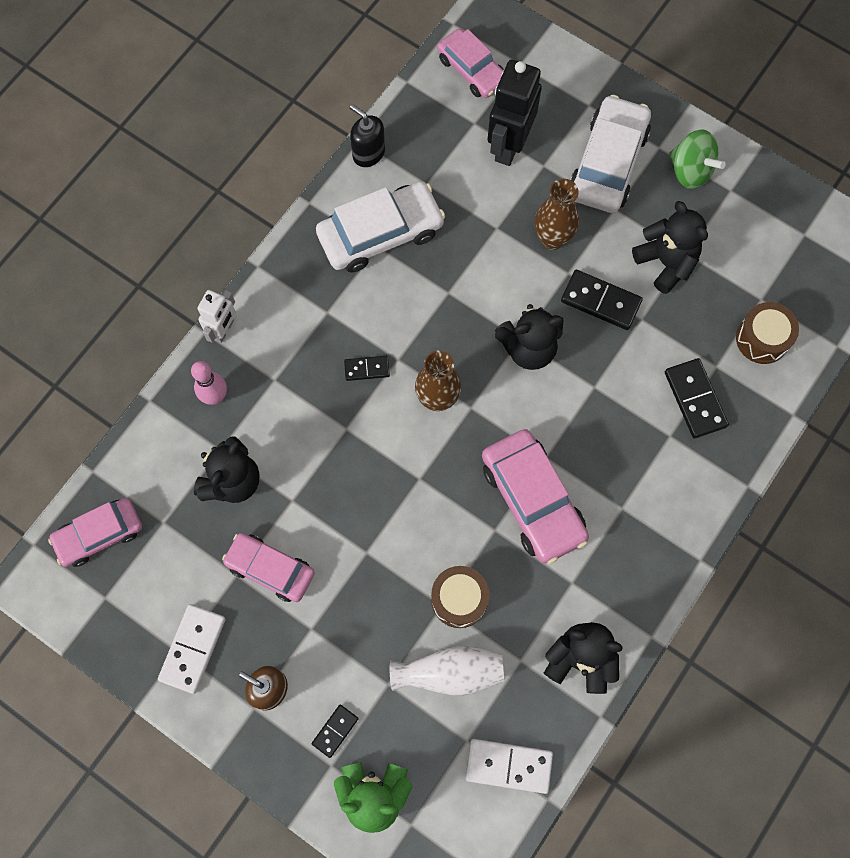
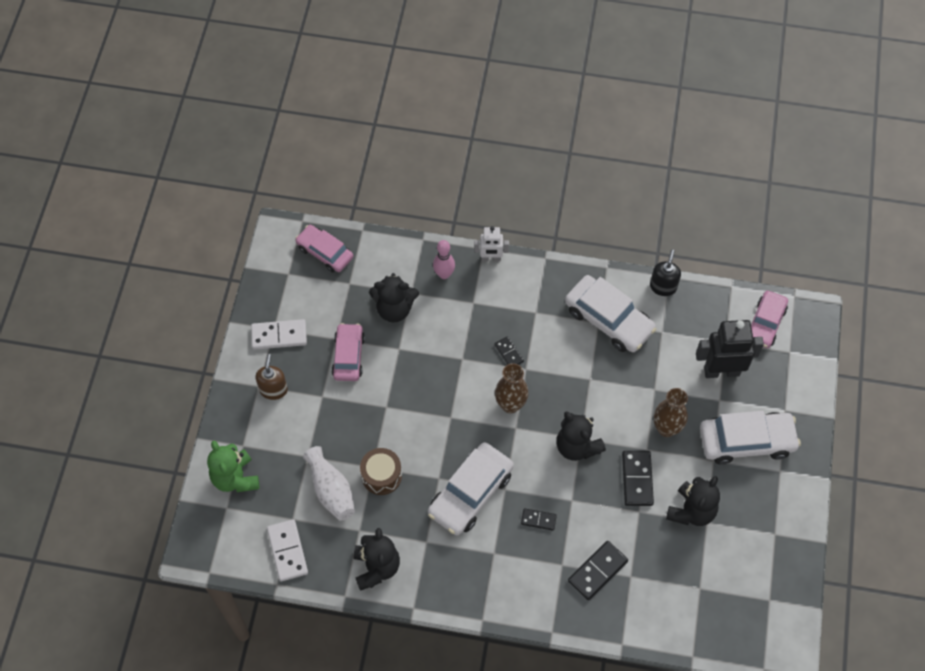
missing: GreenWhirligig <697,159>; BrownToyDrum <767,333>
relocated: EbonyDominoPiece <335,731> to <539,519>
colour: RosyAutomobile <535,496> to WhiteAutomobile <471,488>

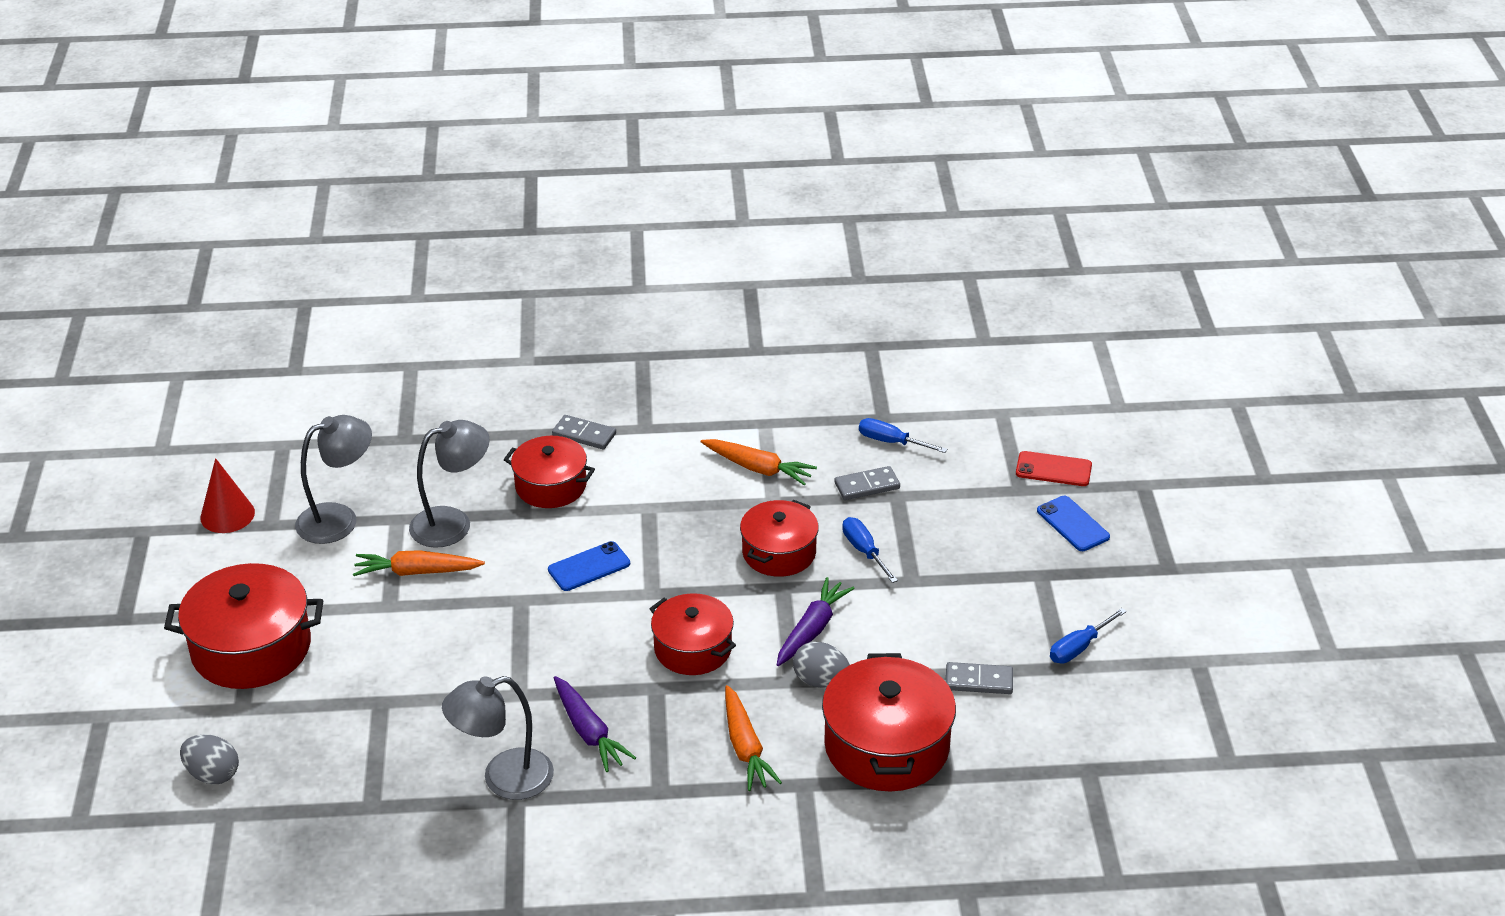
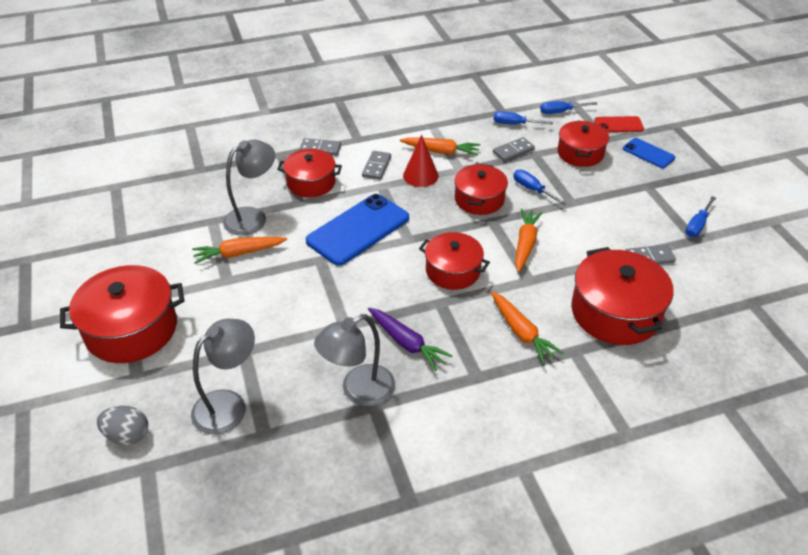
missing: AshGreyToyEgg <821,664>
appeared: AshGreyDominoPiece <376,165>; RoyalBlueFlatScrewdriver <568,107>; ScarletPot <583,143>
relocated: ScarletConeShape <227,495> to <421,161>; AshGreyLamp <333,479> to <223,377>
colour: VioletToyCarrot <816,621> to OrangeToyCarrot <528,240>
size: RoyalBlueSmartphone <589,566> = <357,230> x1.89

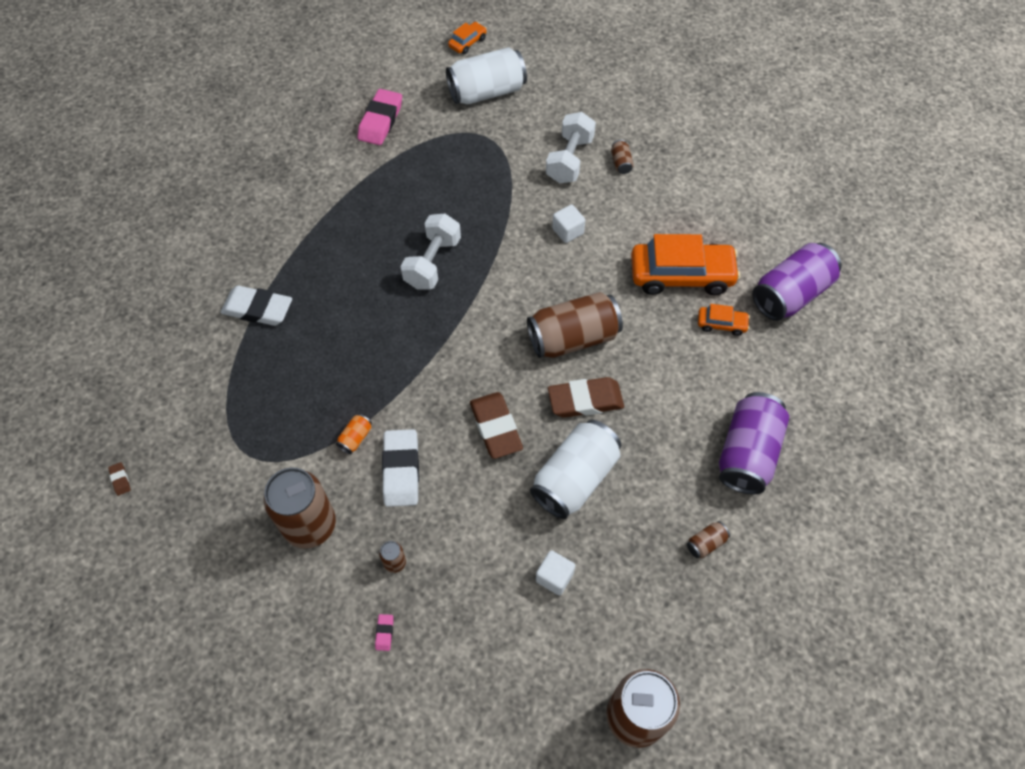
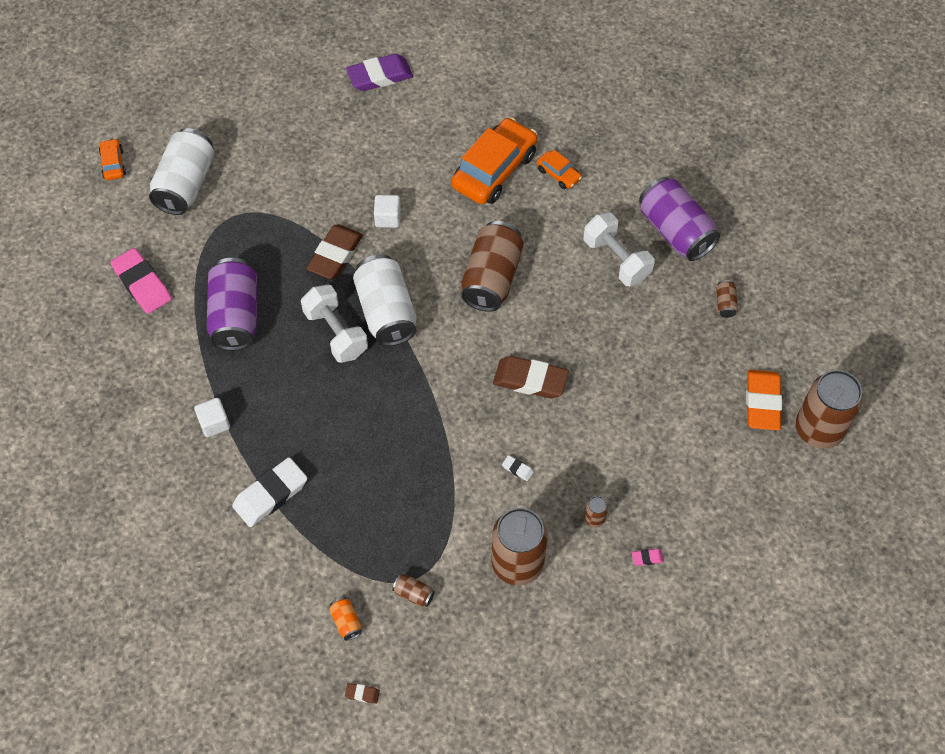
appeared: VioletGumEraser <379,72>; OrangeGumEraser <764,400>
relocated: OrangeCan <354,434> to <345,619>; WhiteCan <575,469> to <384,300>; WhiteCube <555,572> to <212,417>; WhiteDumbbell <571,147> to <618,249>; BrownGumEraser <586,397> to <334,252>; BrownCan <622,157> to <413,590>; VioletCan <797,282> to <232,304>
spun: RosyGumEraser <384,632> = <648,557> 45 degrees counterclockwise; OrangeAutomobile <724,320> = <559,169> 90 degrees clockwise
size: WhiteGumEraser <400,468> = <518,468> x0.41

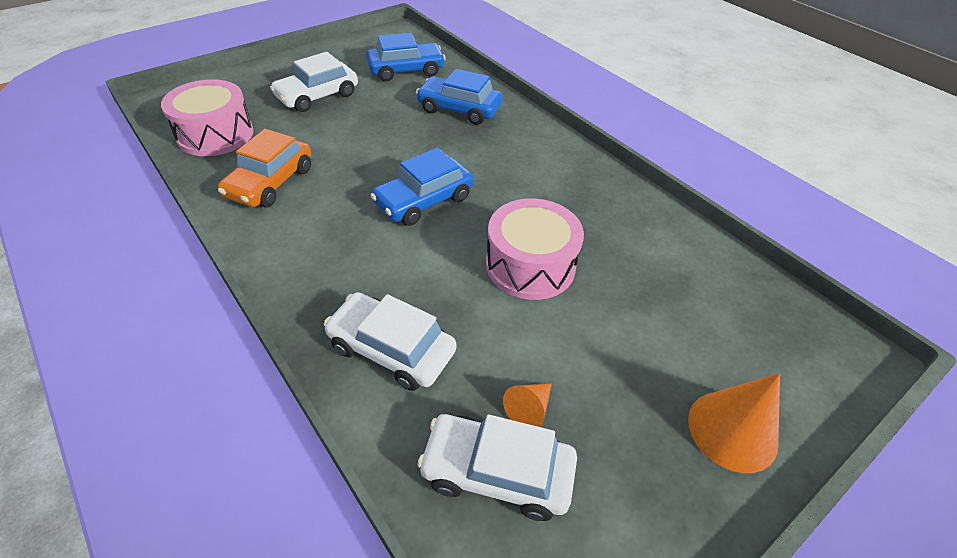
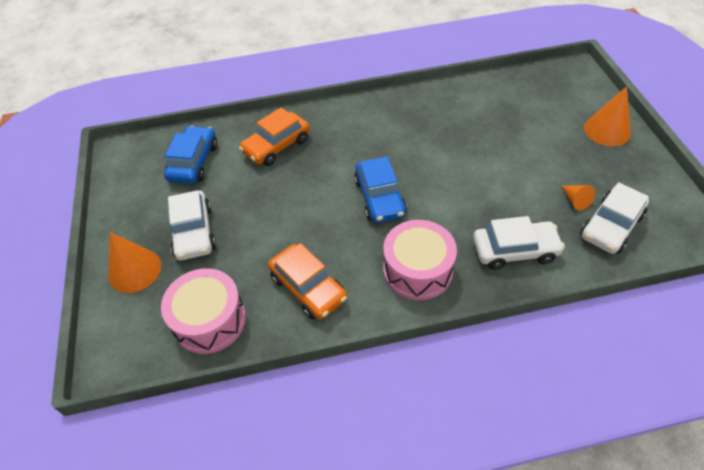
appeared: OrangeConeShape <134,262>
relocated: RosyToyDrum <535,249> to <420,260>
colour: RoyalBlueAutomobile <459,97> to OrangeAutomobile <274,136>
spun: WhiteAutomobile <390,341> = <519,243> 150 degrees counterclockwise

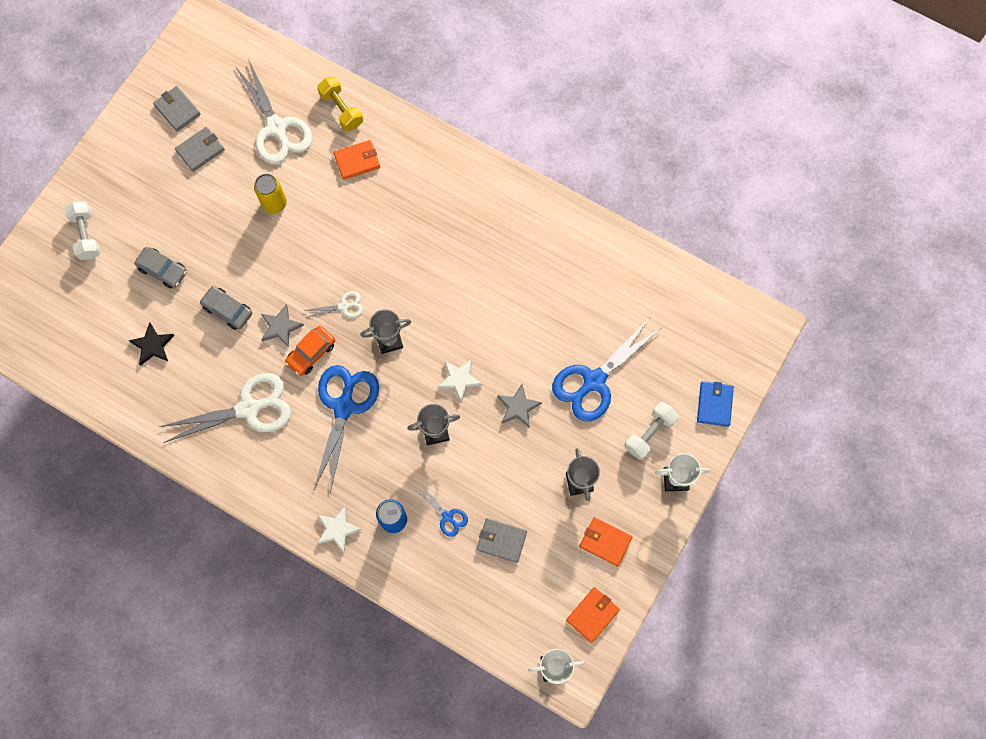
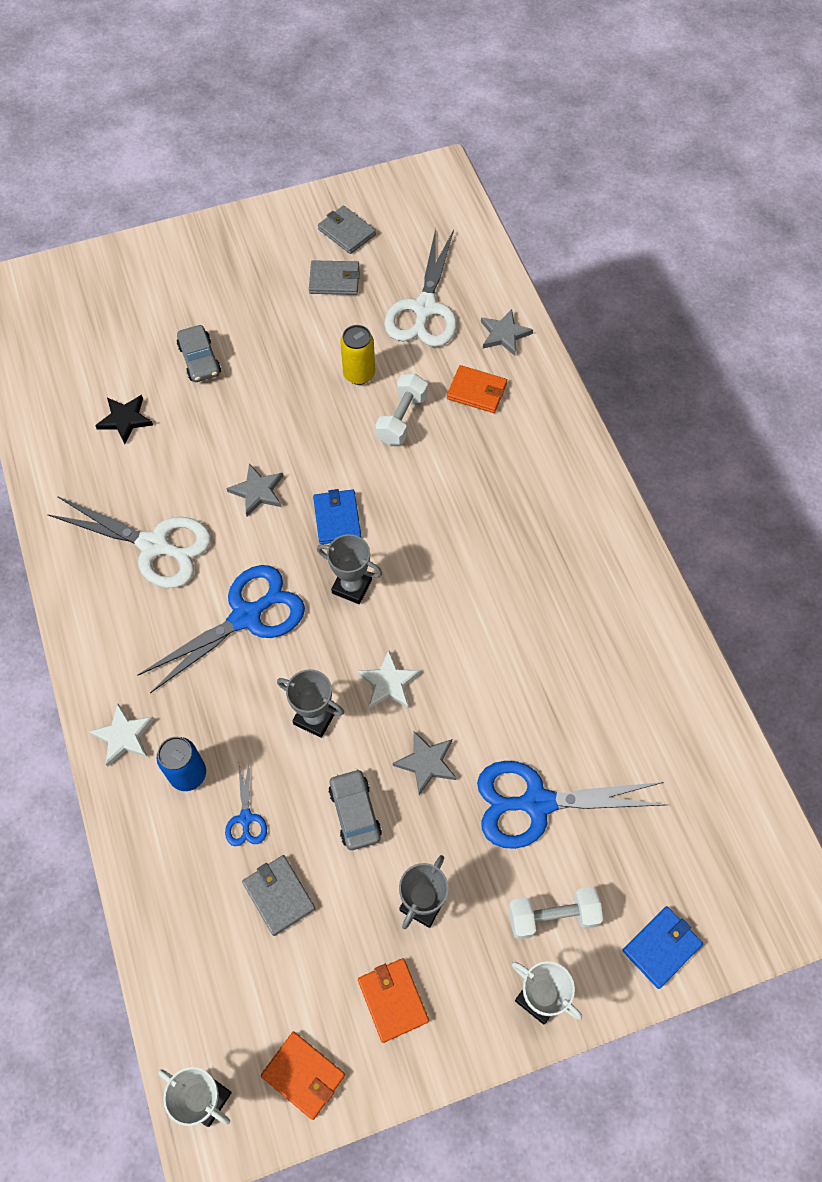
missing: OrangeAutomobile <310,351>
relocated: WhiteDumbbell <82,230> to <401,409>; AshGreyAutomobile <226,308> to <355,809>
exchanged: WhitePairOfScissors <333,304> to RoyalBlueBillfold <337,516>; GoldenDumbbell <340,103> to AshGreyFivePointedStar <507,332>
spun: AshGreyBillfold <177,109> = <347,230> 45 degrees counterclockwise; OrangeBillfold <593,615> = <303,1076> 45 degrees clockwise

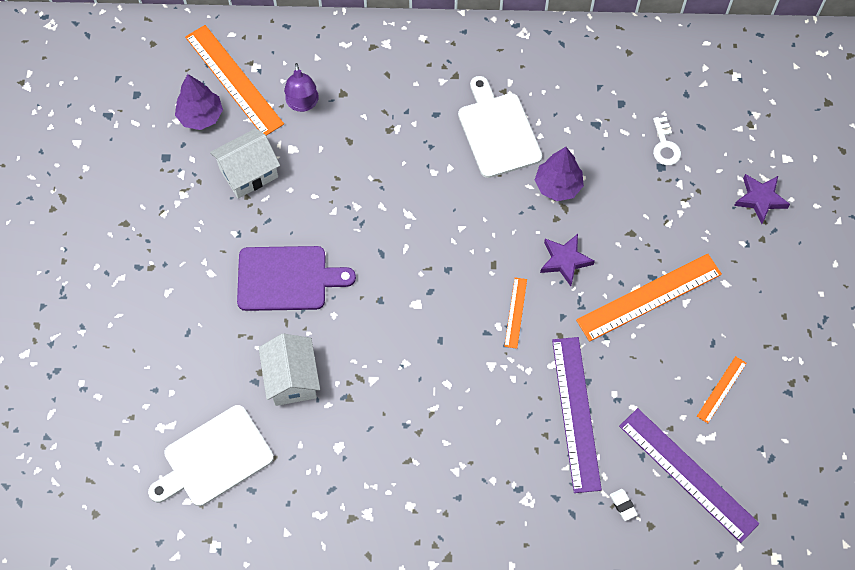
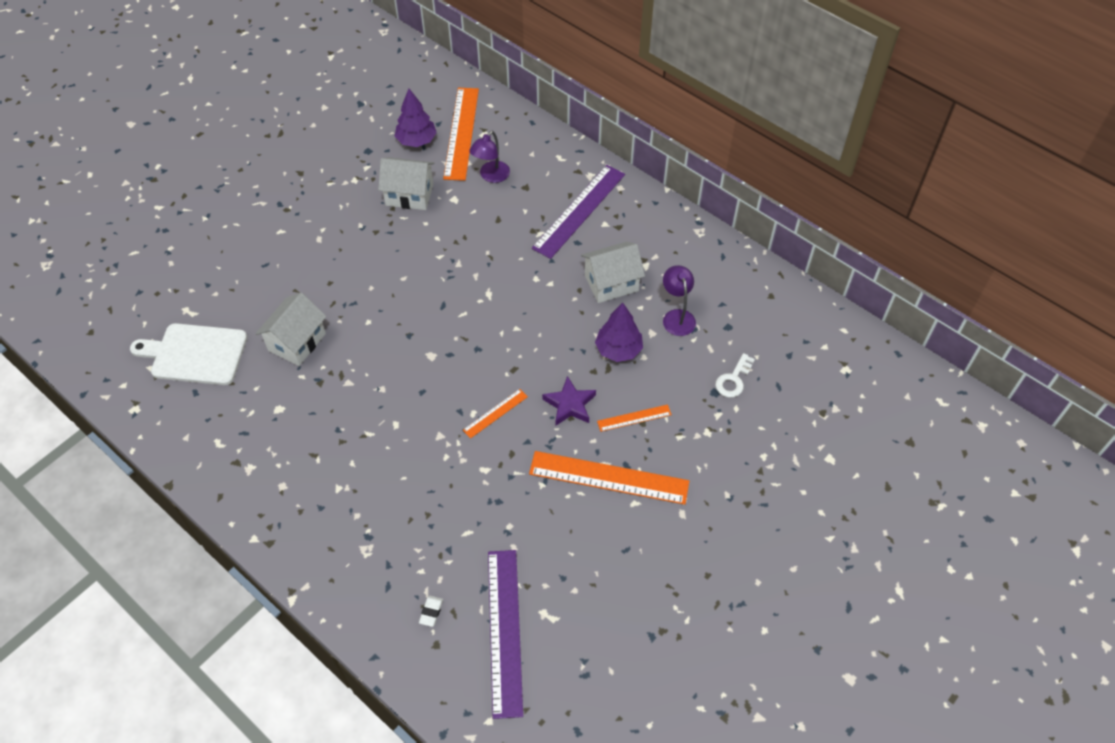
missing: VioletCuttingBoard <296,278>; VioletFivePointedStar <762,199>
appeared: VioletLamp <679,300>
relocated: VioletRuler <577,415> to <578,212>; OrangeRuler <722,389> to <634,418>
exchanged: WhiteCuttingBoard <500,127> to WhiteCottage <613,272>

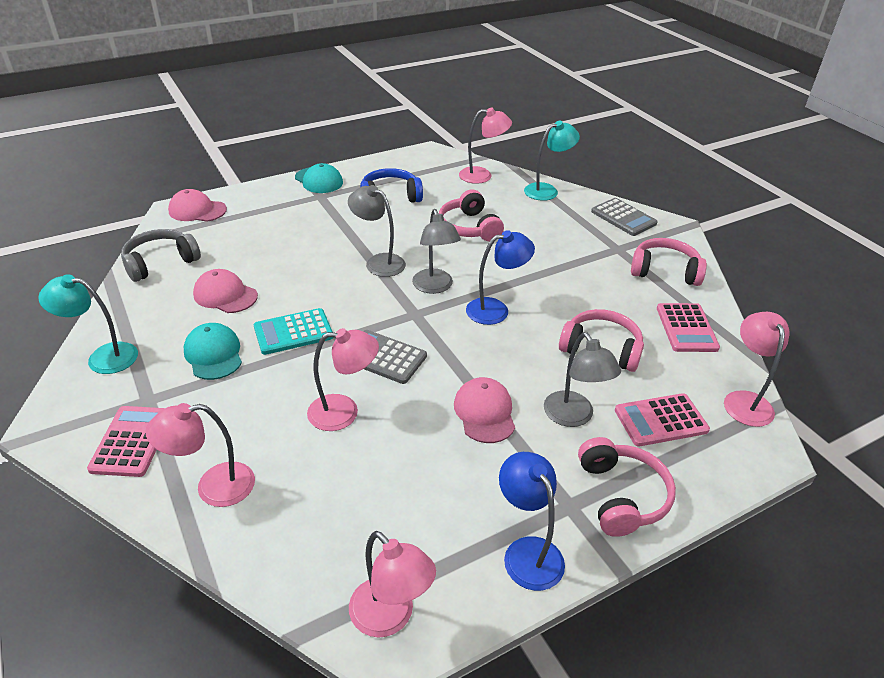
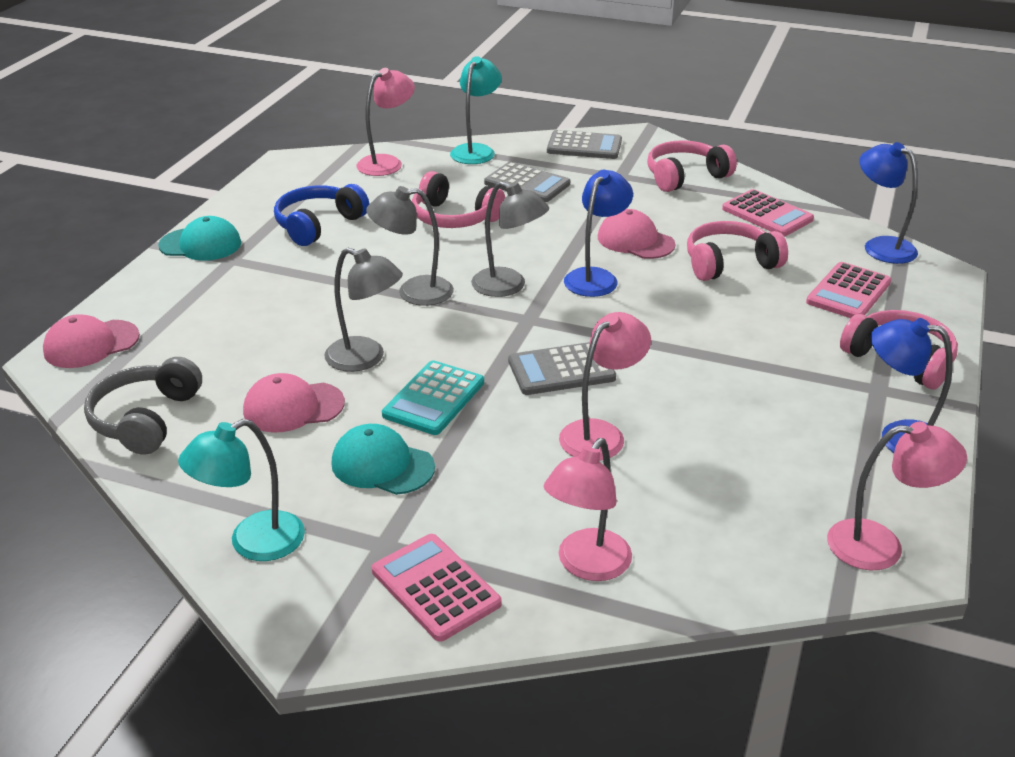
appeared: AshGreyAddingMachine <527,182>
relocated: RosyBaseballCap <484,410> to <636,234>; AshGreyLamp <582,379> to <363,310>
colour: RosyLamp <757,369> to RoyalBlueLamp <888,203>

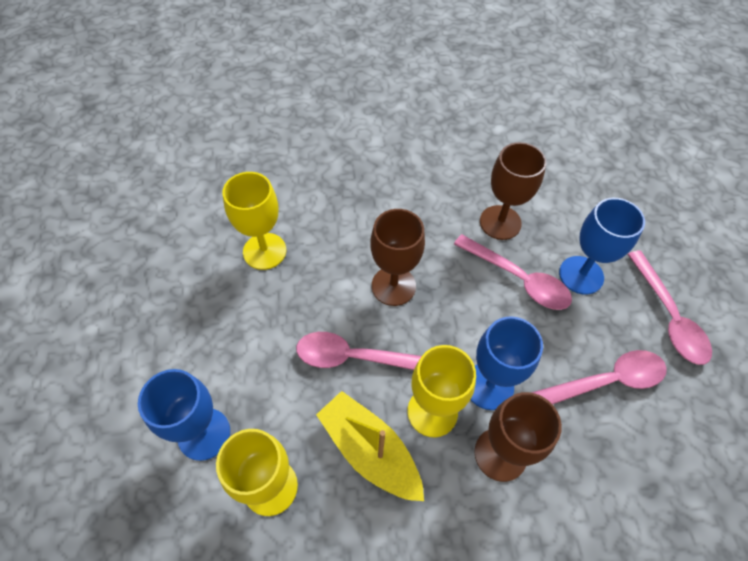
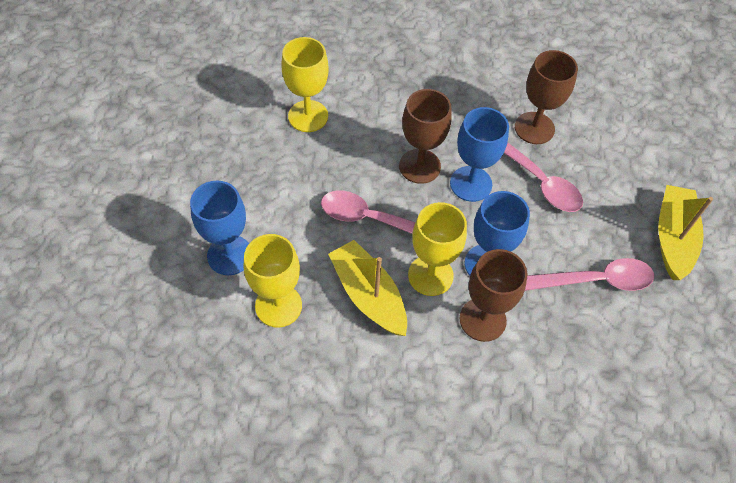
relocated: RoyalBlueGoblet <602,246> to <479,154>
exchanged: RosyTeaspoon <670,307> to GoldenSailboat <685,232>

